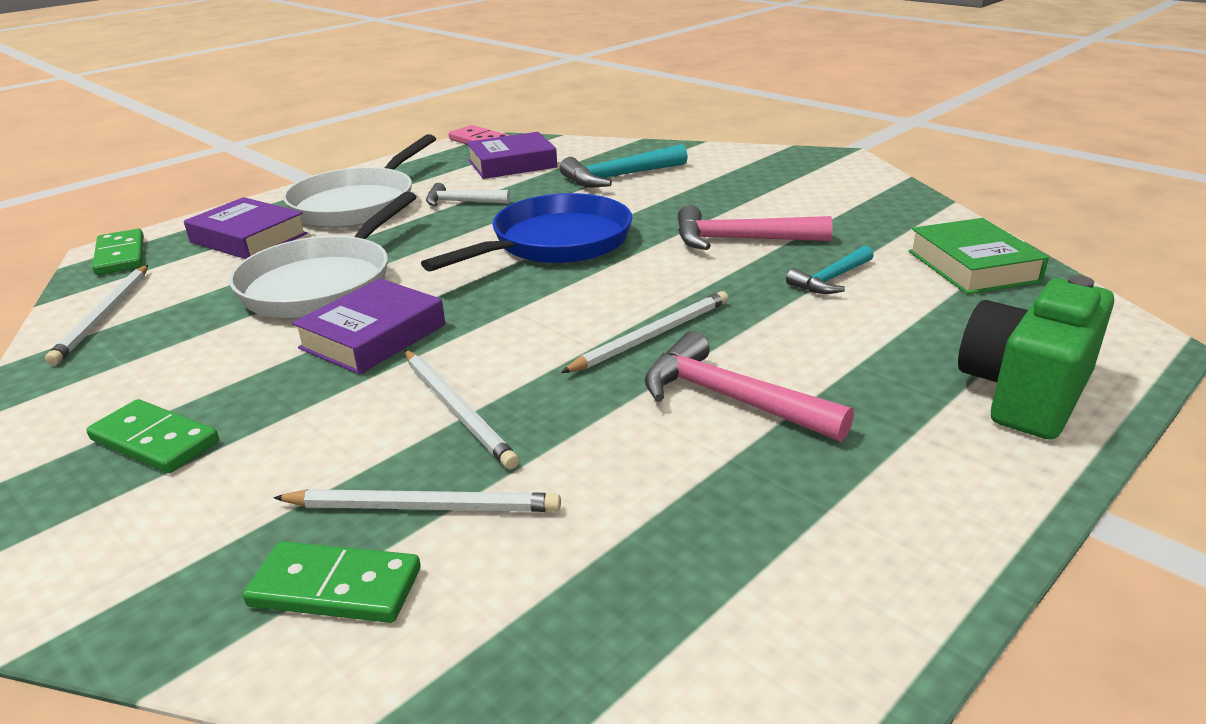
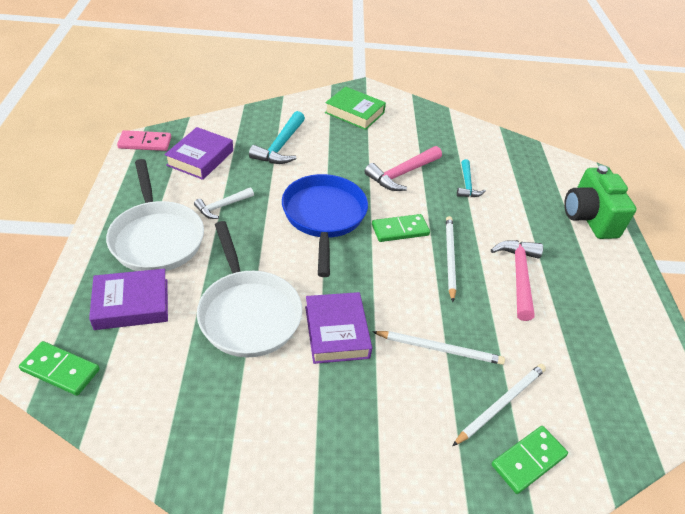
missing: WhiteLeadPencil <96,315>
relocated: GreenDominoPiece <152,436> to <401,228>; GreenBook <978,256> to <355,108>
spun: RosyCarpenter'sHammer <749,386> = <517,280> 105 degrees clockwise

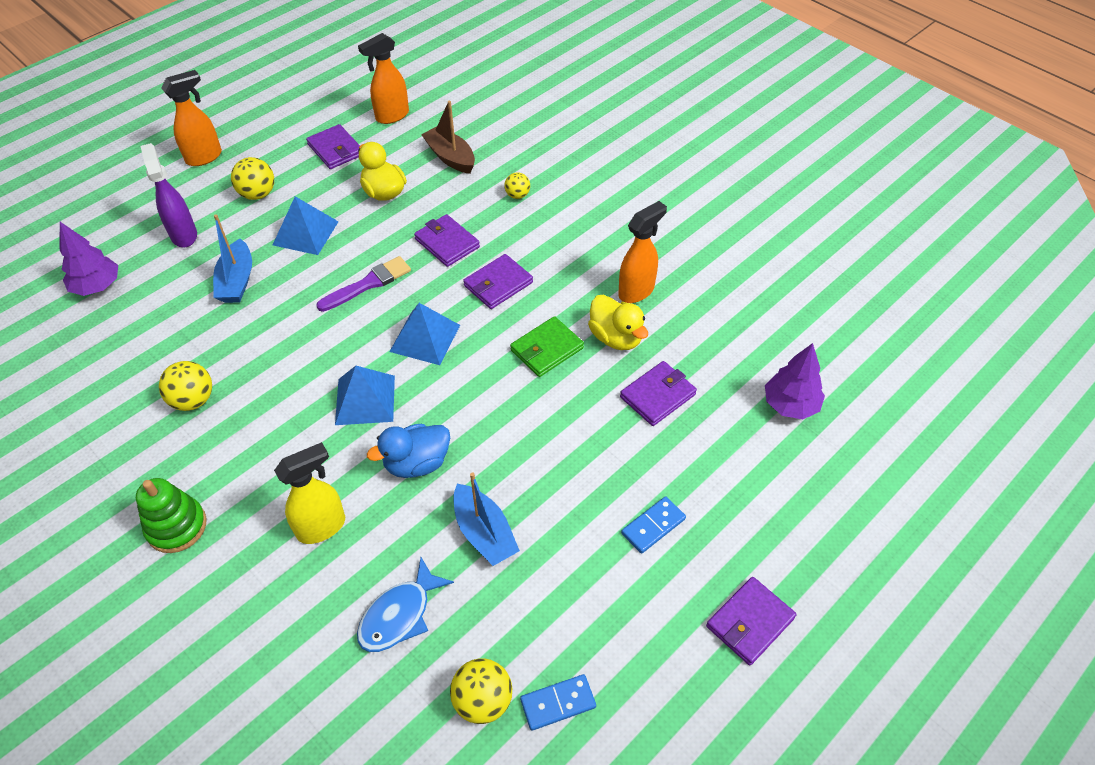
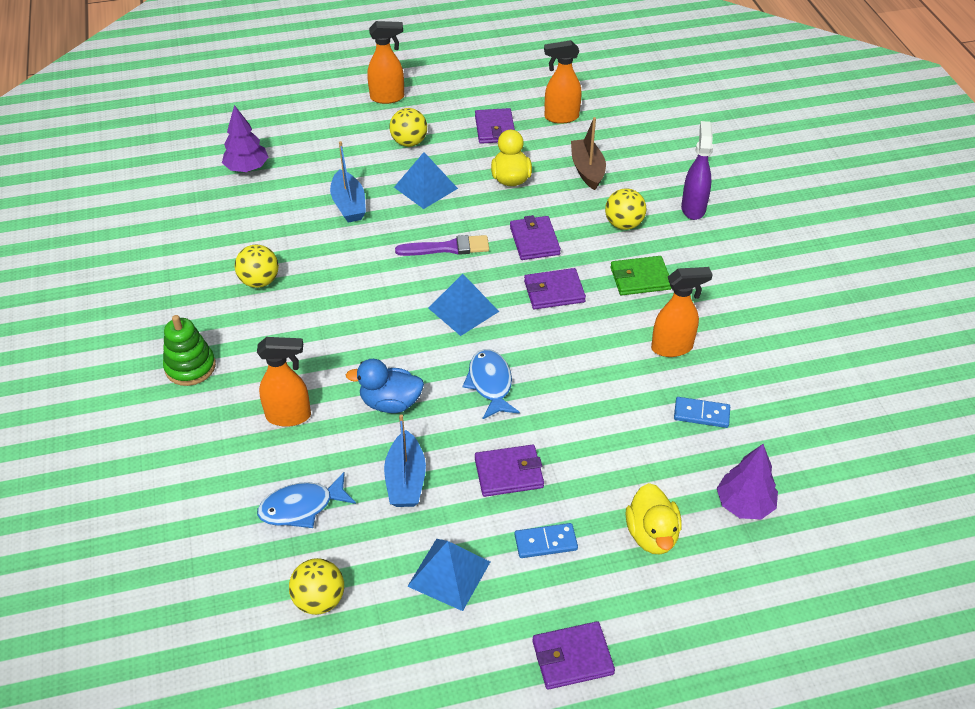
appeared: RoyalBlueFishFigure <491,384>
relocated: VioletSprayer <169,195> to <697,170>; RoyalBluePyramid <365,395> to <448,575>; GreenBillfold <547,346> to <641,275>; RoyalBlueDominoPiece <558,702> to <702,412>; GoldenToyDuck <618,322> to <654,519>; VioletBillfold <658,393> to <509,470>
colour: GoldenSprayer <309,493> to OrangeSprayer <284,382>
spun: RoyalBlueSailboat <232,258> = <348,181> 45 degrees counterclockwise
size: GoldenPlayBall <517,185> = <625,209> x1.60

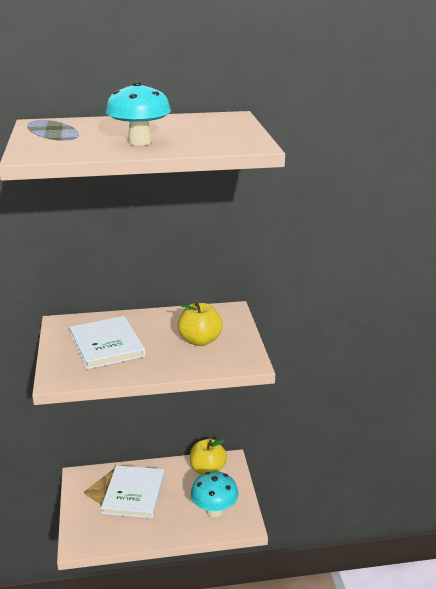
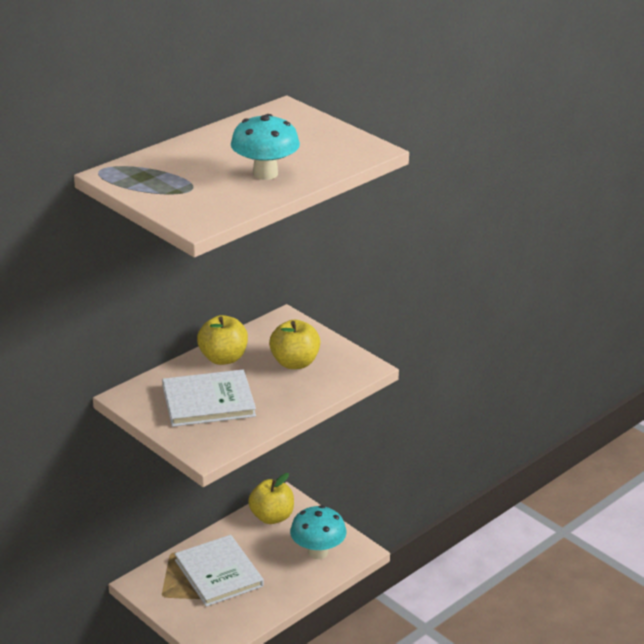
appeared: GoldenAppleFruit <222,340>
spun: WhiteBook <107,342> = <209,398> 45 degrees counterclockwise

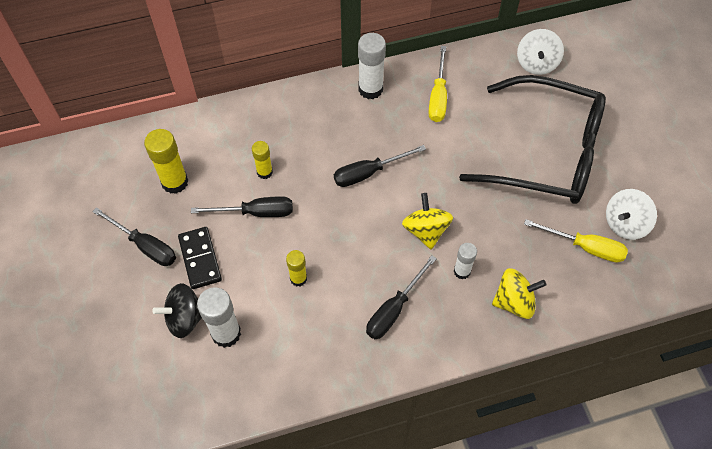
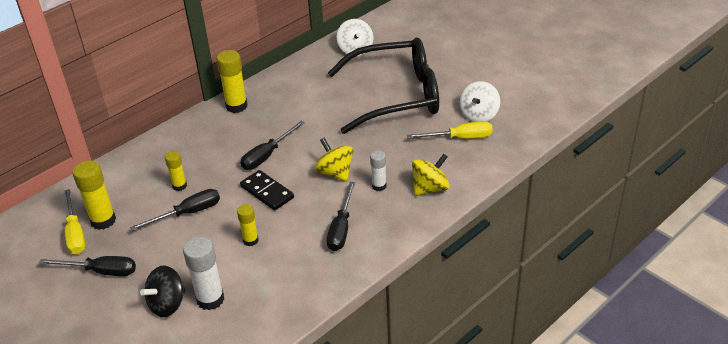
relocated: EbonyDominoPiece <200,258> to <267,190>; GoldenFlatScrewdriver <437,84> to <74,222>
colour: WhiteGlueStick <372,66> to GoldenGlueStick <232,81>

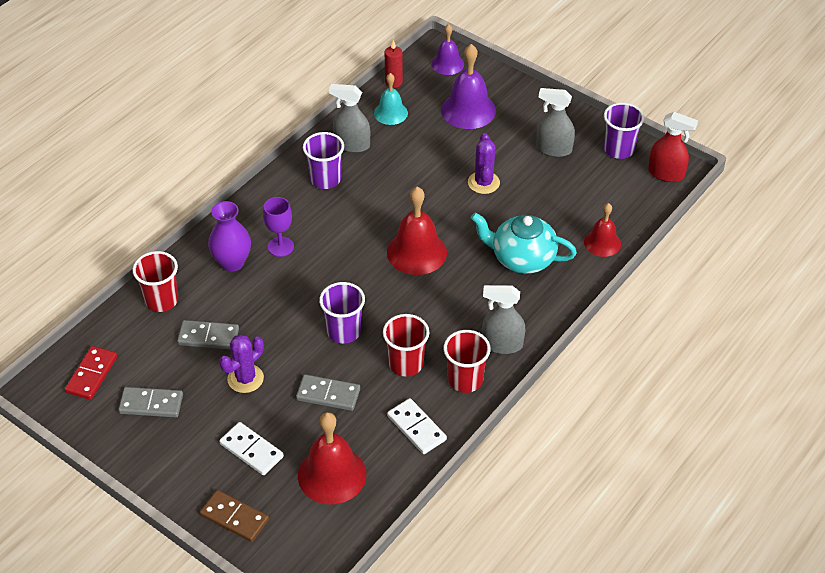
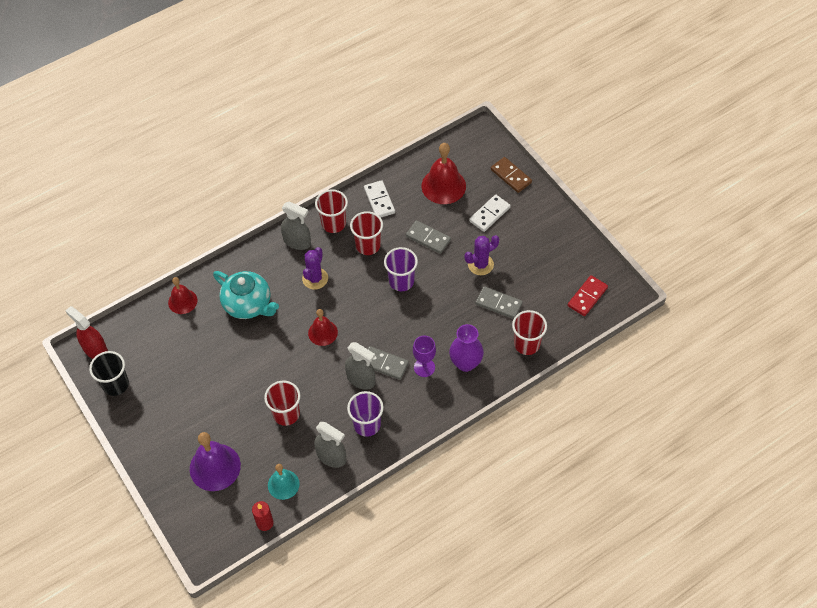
missing: VioletSchoolBell <447,49>
appeared: ScarletTumbler <282,403>
relocated: AshGreyDominoPiece <150,402> to <388,363>; VioletPricklyPlant <484,163> to <315,268>; AshGreySprayer <555,122> to <360,366>
colour: VioletTumbler <624,131> to EbonyTumbler <109,373>
spun: WhiteDominoPiece <251,448> = <490,213> 75 degrees clockwise
size: ScarletSchoolBell <417,231> = <323,327> x0.62

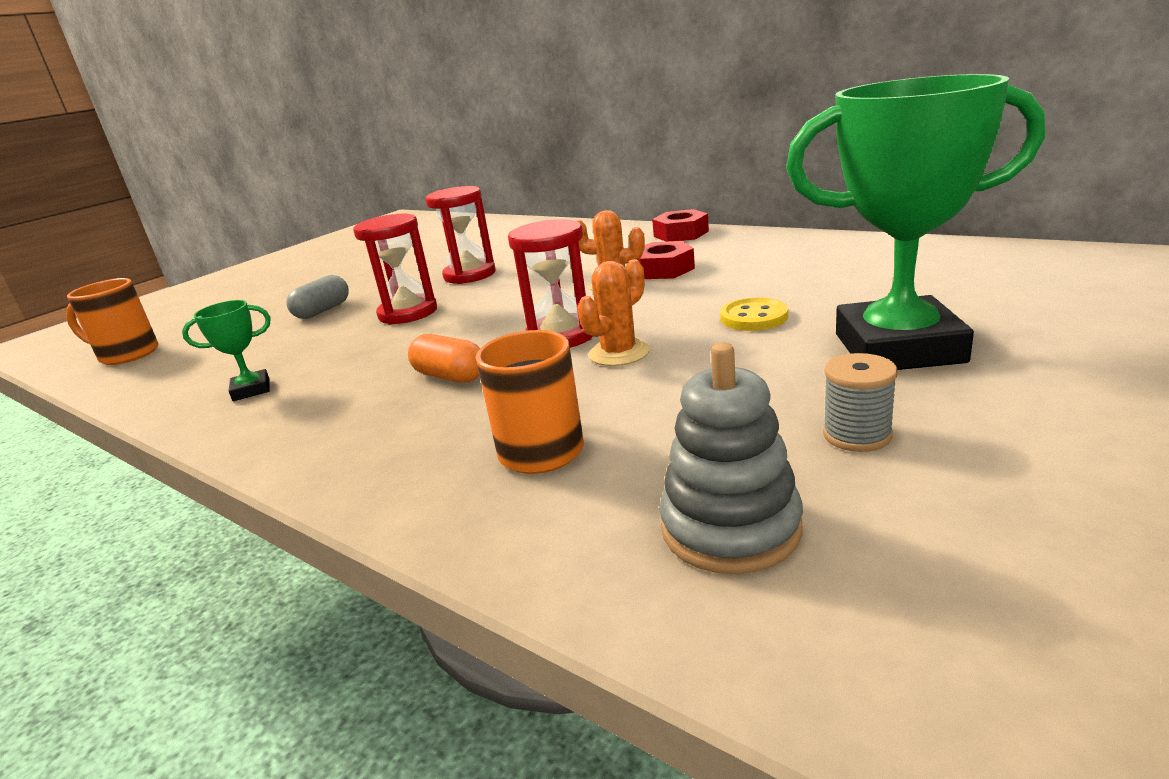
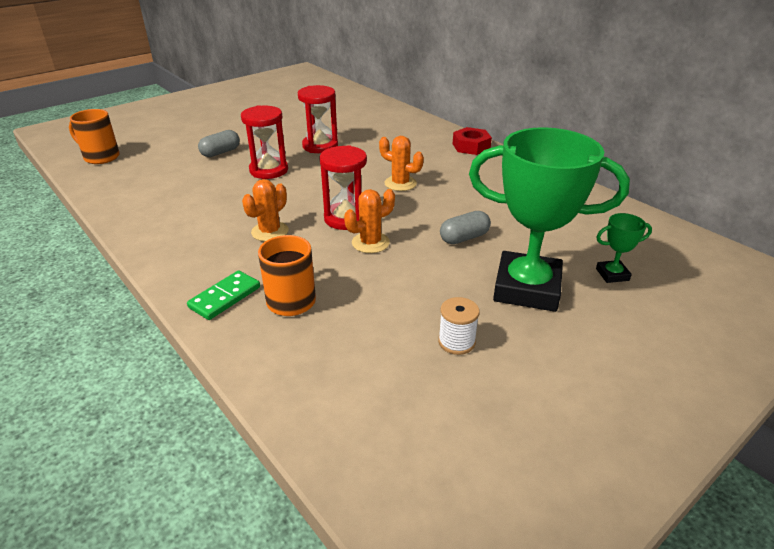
missing: ScarletNut <666,260>; AshGreyStackingRings <731,458>
appeared: GreenDominoPiece <223,295>
relocated: GreenAwardCup <226,350> to <624,248>
exchanged: OrangePill <444,358> to OrangePricklyPlant <265,210>; GoldenShirtButton <754,314> to AshGreyPill <465,227>
colour: AshGreyBobbin <860,402> to WhiteBobbin <459,326>

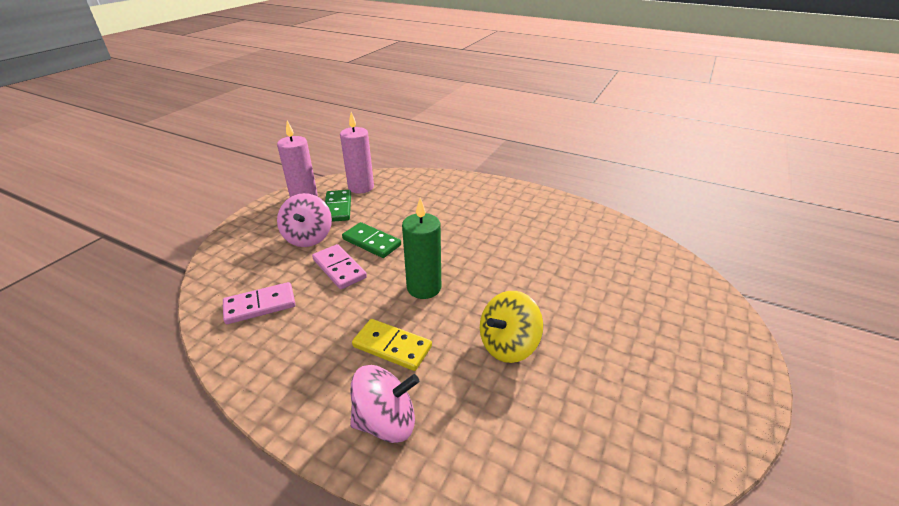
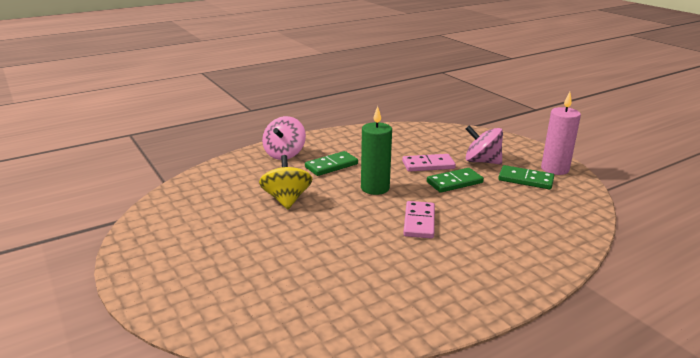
missing: RosyCandle <357,152>
relocated: RosyDominoPiece <259,303> to <419,220>
colour: GoldenDominoPiece <392,345> to GreenDominoPiece <331,163>

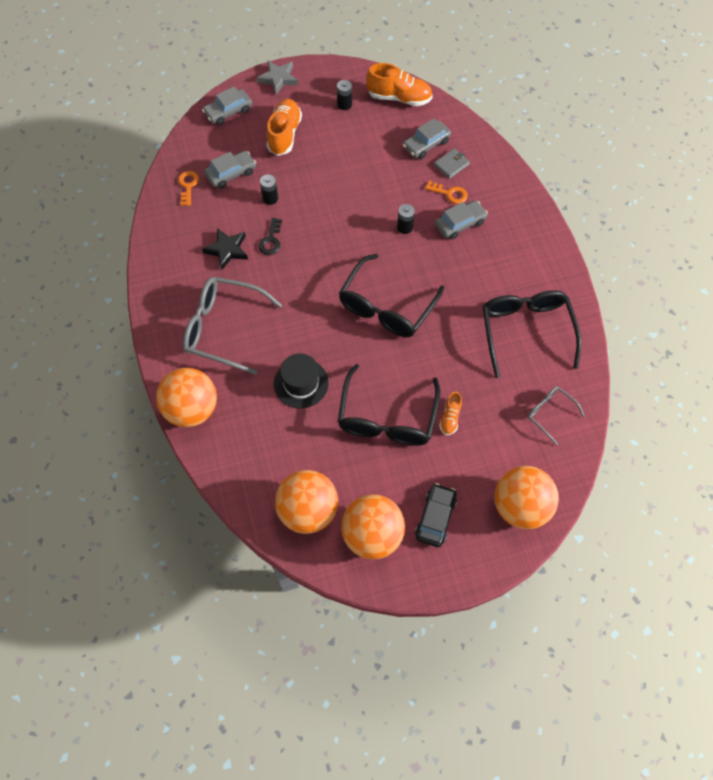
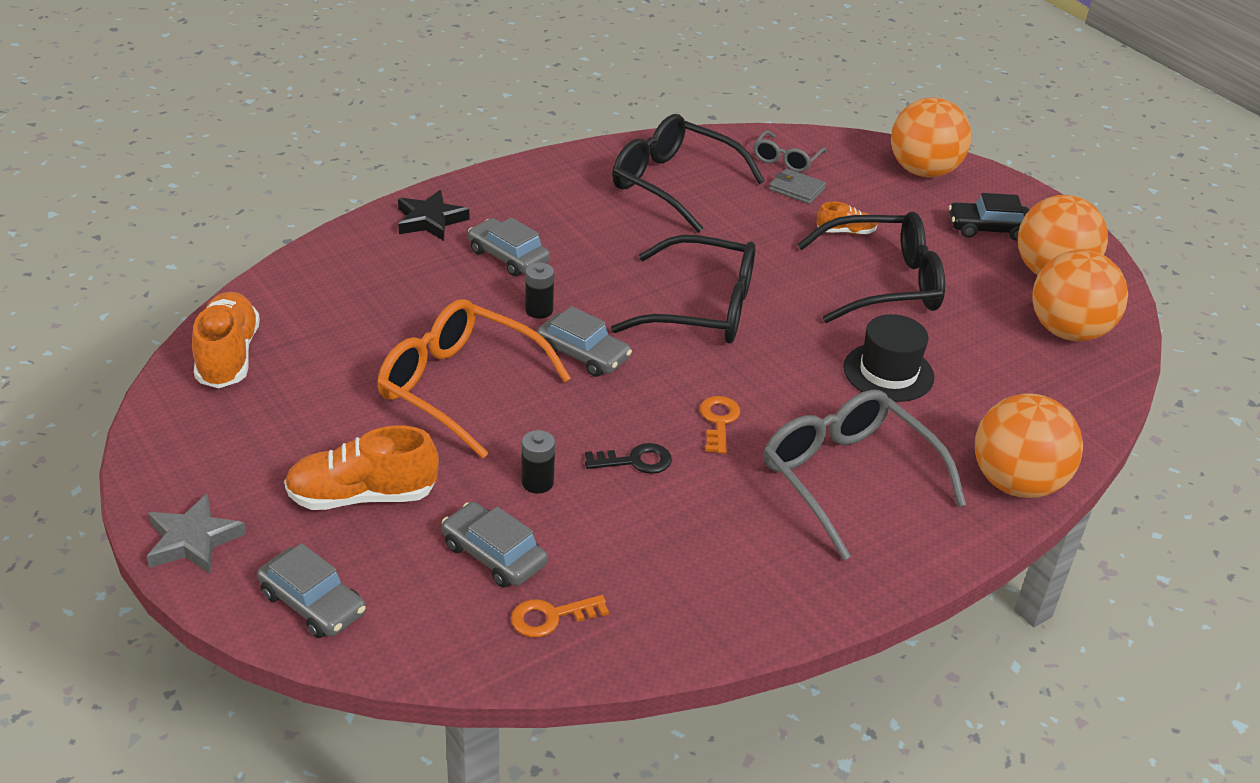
missing: EbonyPowerCell <344,95>
appeared: OrangeSpectacles <474,378>
relocated: EbonyFivePointedStar <225,249> to <434,215>; AshGreyAutomobile <427,138> to <584,341>; OrangeKey <446,192> to <720,425>; AshGreyBillfold <452,163> to <797,186>
spun: AshGreySpectacles <232,326> = <864,475> 150 degrees clockwise; EbonySpectacles <532,334> = <688,173> 60 degrees clockwise

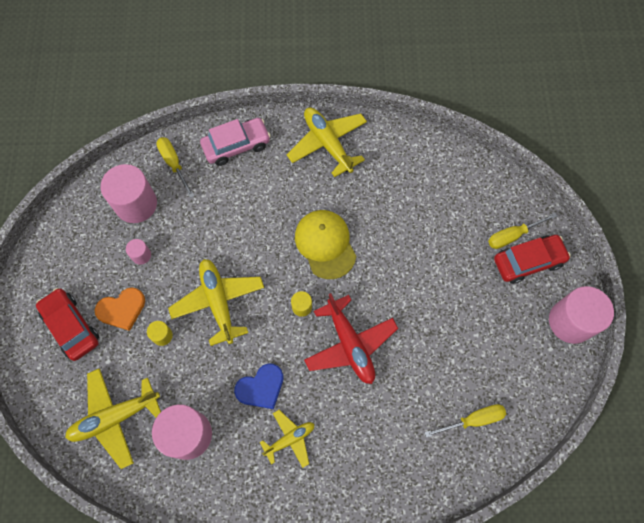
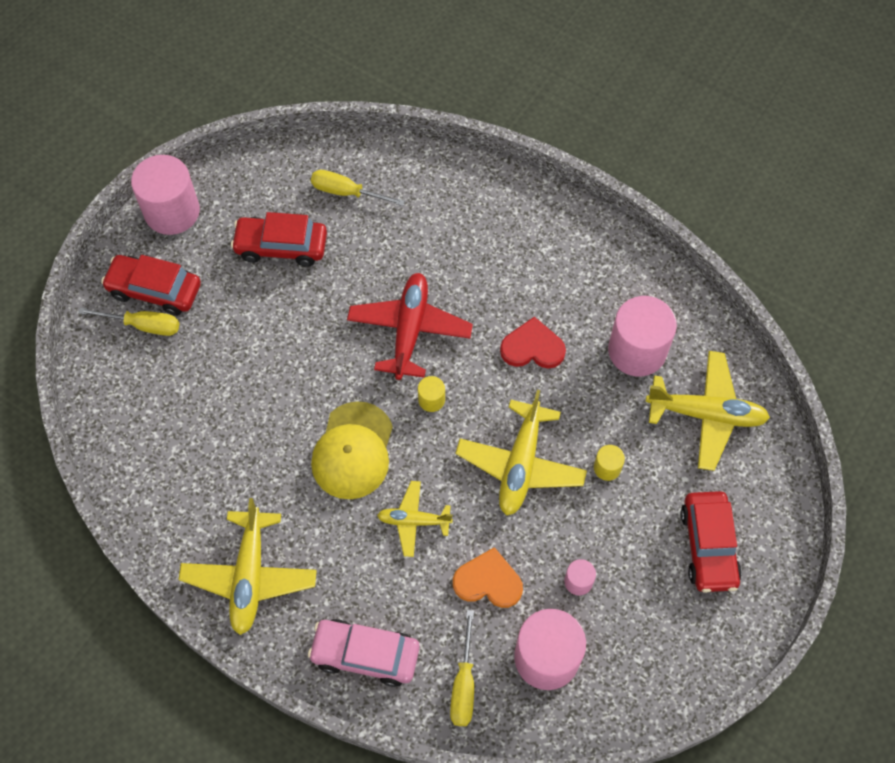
appeared: ScarletAutomobile <279,239>
relocated: OrangeHeart <120,309> to <488,577>; GoldenAeroplane <287,439> to <415,519>
colour: RoyalBlueHeart <259,386> to ScarletHeart <533,342>

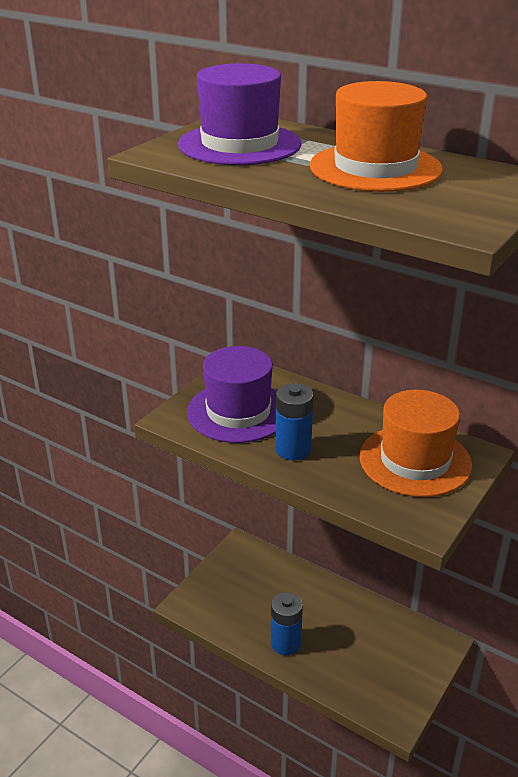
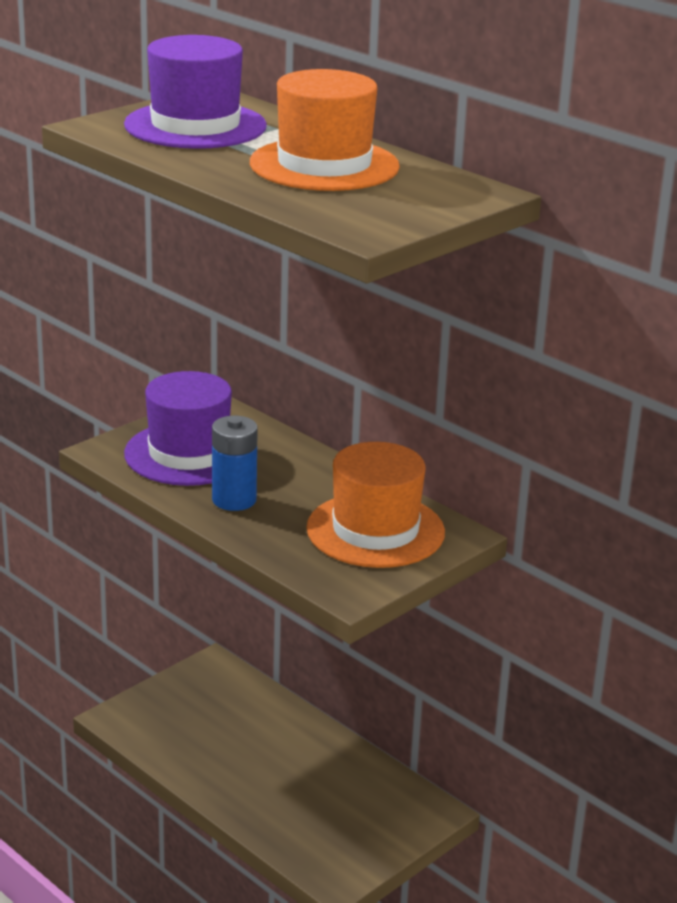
missing: RoyalBluePowerCell <287,623>

